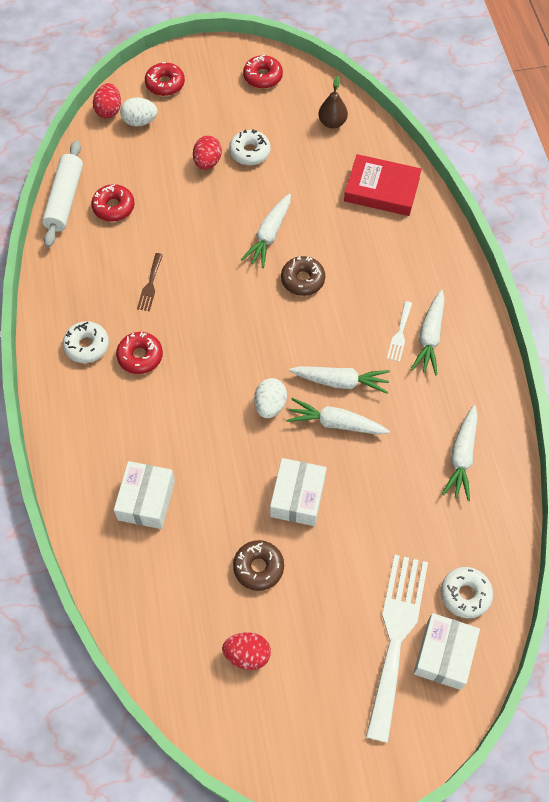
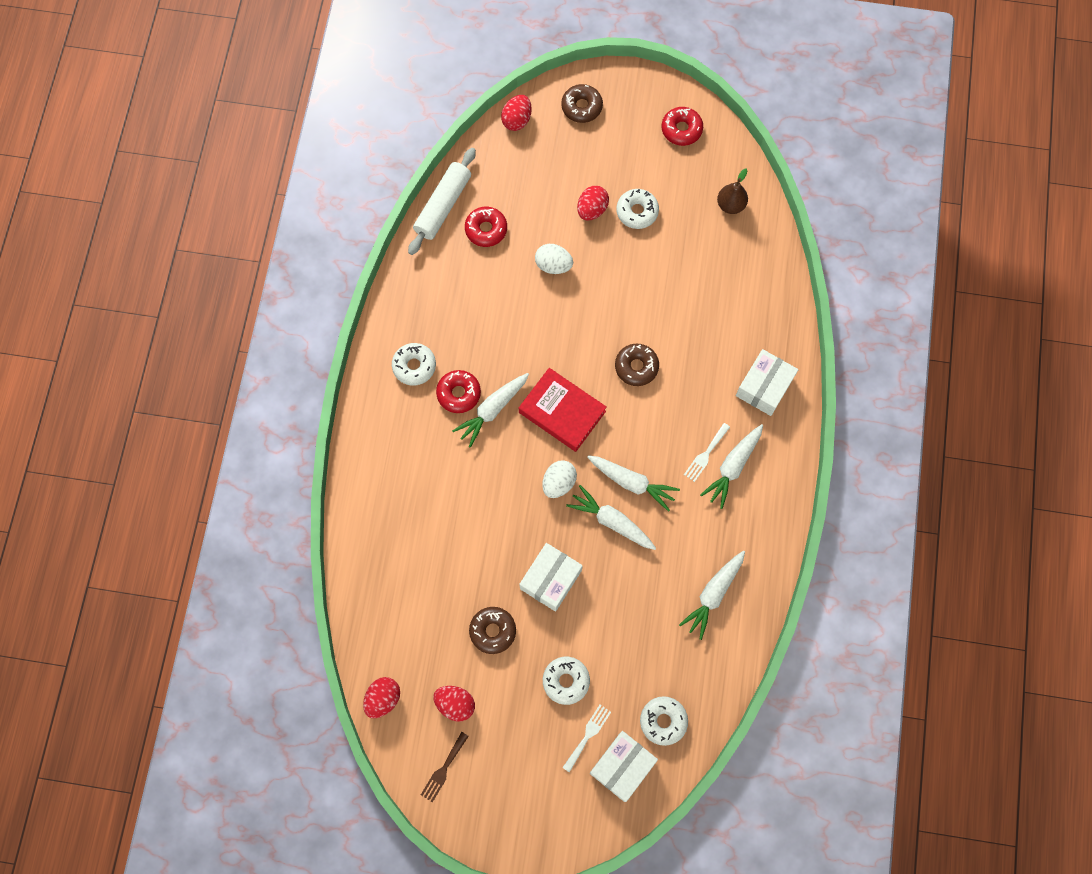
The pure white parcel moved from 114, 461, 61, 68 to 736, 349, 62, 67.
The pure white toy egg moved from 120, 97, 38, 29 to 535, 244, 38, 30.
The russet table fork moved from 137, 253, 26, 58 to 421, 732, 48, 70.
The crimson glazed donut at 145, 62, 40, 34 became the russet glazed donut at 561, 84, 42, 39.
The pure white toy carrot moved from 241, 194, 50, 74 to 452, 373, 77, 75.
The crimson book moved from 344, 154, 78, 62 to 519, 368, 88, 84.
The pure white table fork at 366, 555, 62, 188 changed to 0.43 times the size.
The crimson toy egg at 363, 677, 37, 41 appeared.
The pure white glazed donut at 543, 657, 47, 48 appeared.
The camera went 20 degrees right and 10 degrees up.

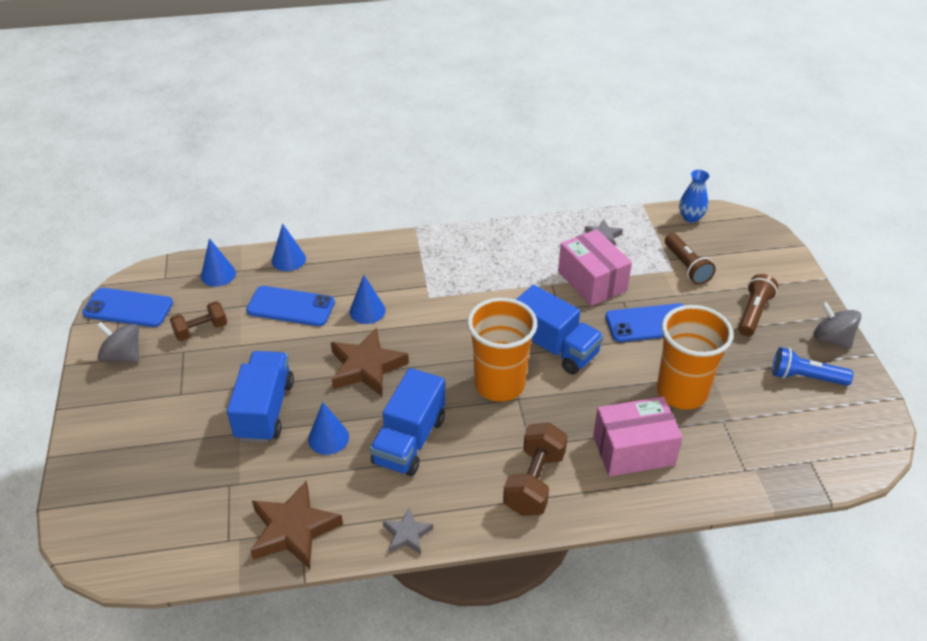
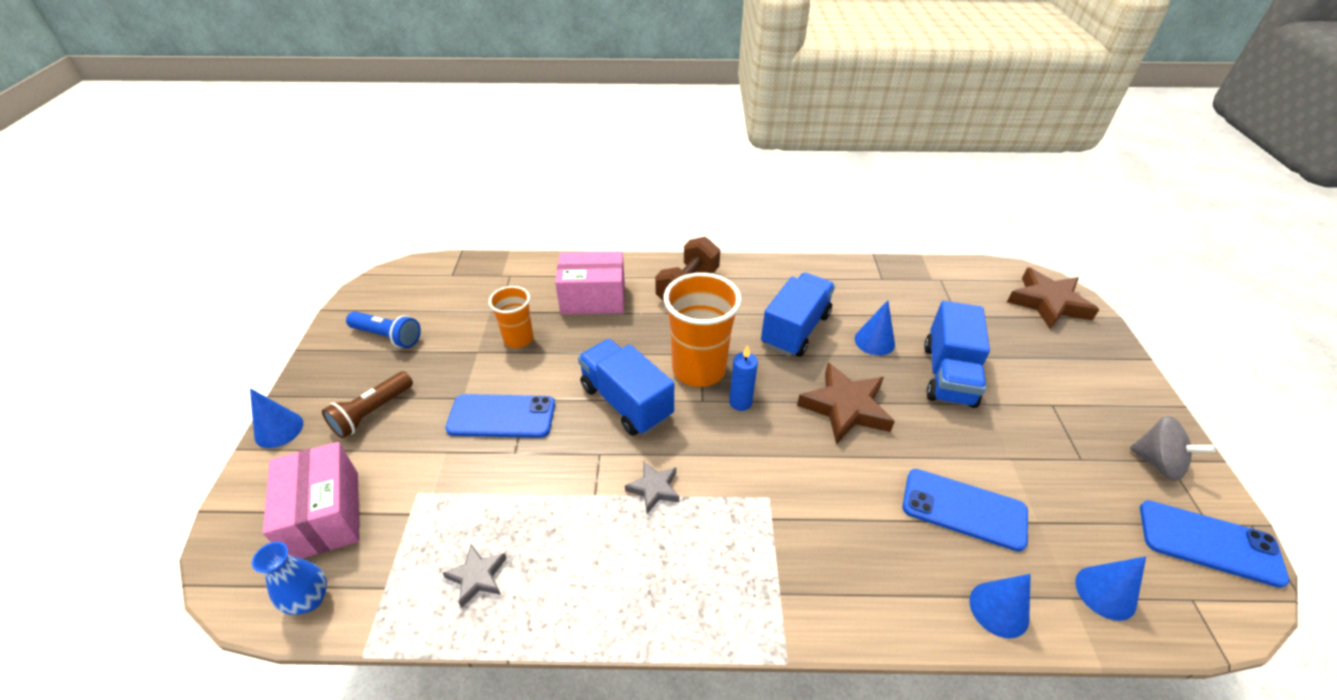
The russet hand weight at 170, 301, 57, 40 disappeared.
The russet star shape moved from 250, 480, 93, 89 to 1007, 267, 92, 62.
The blue cone moved from 350, 275, 36, 49 to 250, 388, 53, 60.
The grey star shape moved from 383, 507, 50, 47 to 625, 462, 55, 52.
The rose-pink parcel moved from 558, 229, 74, 77 to 263, 442, 97, 117.
The bright orange cup at 657, 305, 77, 105 changed to 0.58 times the size.
The russet flashlight at 665, 233, 51, 52 disappeared.
The grey toy top at 814, 302, 47, 47 disappeared.
The blue pillar candle at 729, 345, 29, 66 appeared.
The camera went 170 degrees left and 0 degrees up.

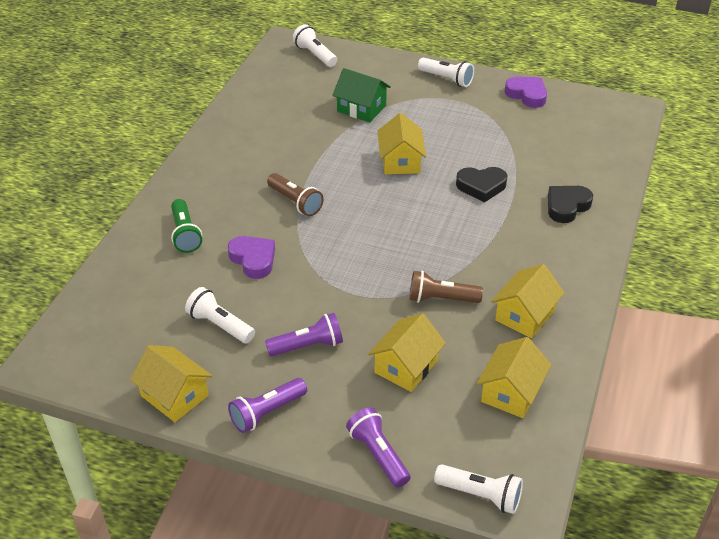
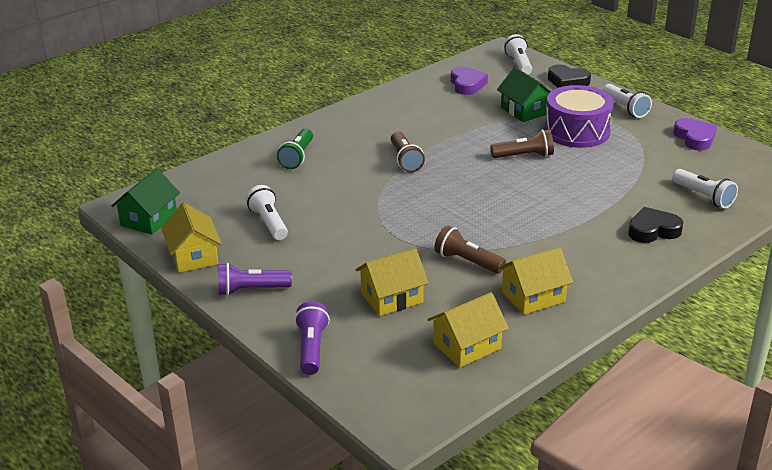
The purple heart shape moved from 228, 236, 47, 43 to 451, 67, 37, 28.
The purple flashlight at 265, 313, 78, 44 disappeared.
The yellow toy house at 378, 113, 48, 61 was replaced by the russet flashlight at 490, 129, 64, 29.
The pure white flashlight moved from 434, 464, 89, 50 to 673, 169, 65, 39.
The ebony heart shape moved from 456, 167, 51, 36 to 548, 64, 43, 24.
The leaf-green toy house at 111, 168, 69, 67 appeared.
The purple snare drum at 545, 85, 69, 63 appeared.
The camera went 30 degrees right and 10 degrees down.

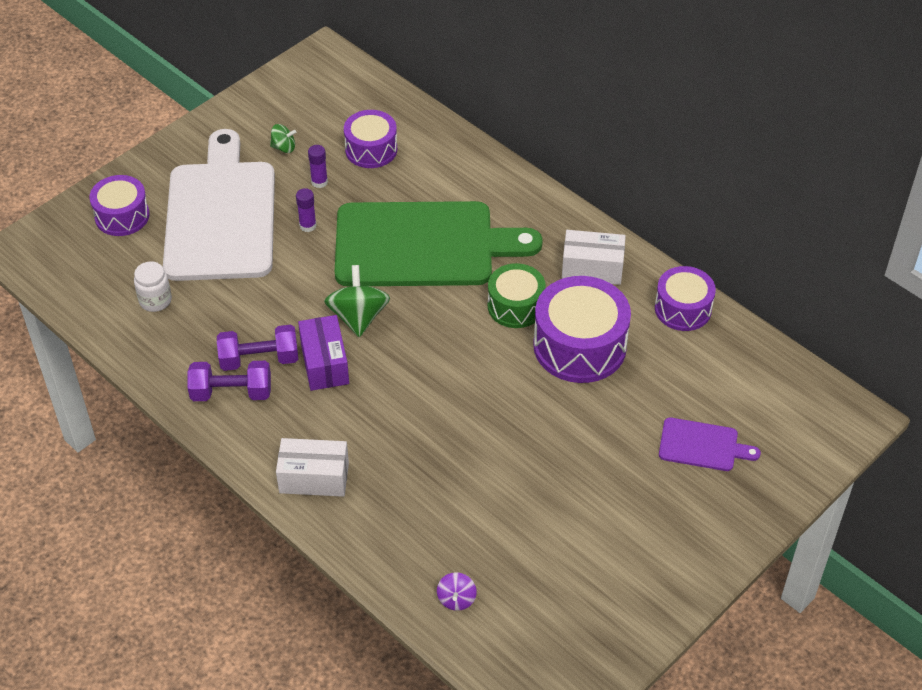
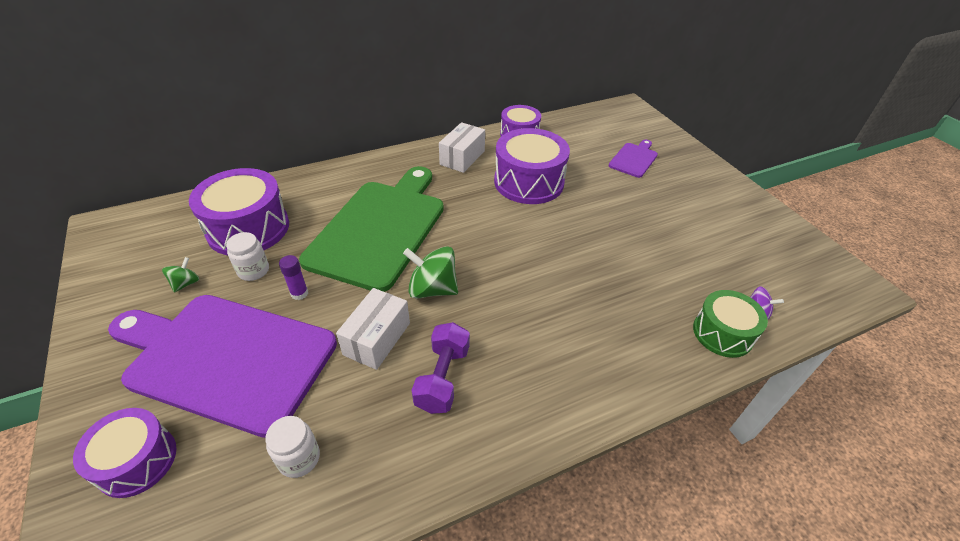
The pure white chopping board at 163, 129, 112, 152 became the purple chopping board at 108, 295, 229, 143.
The purple hand weight at 188, 361, 83, 40 disappeared.
The pure white parcel moved from 276, 438, 73, 59 to 336, 288, 74, 82.
The purple parcel at 298, 315, 51, 76 disappeared.
The purple glue stick at 308, 145, 20, 43 was replaced by the pure white jam jar at 226, 232, 43, 49.
The purple snare drum at 344, 110, 53, 58 changed to 1.61 times the size.
The leaf-green snare drum moved from 488, 263, 58, 65 to 693, 290, 75, 68.
The camera went 70 degrees left and 5 degrees down.

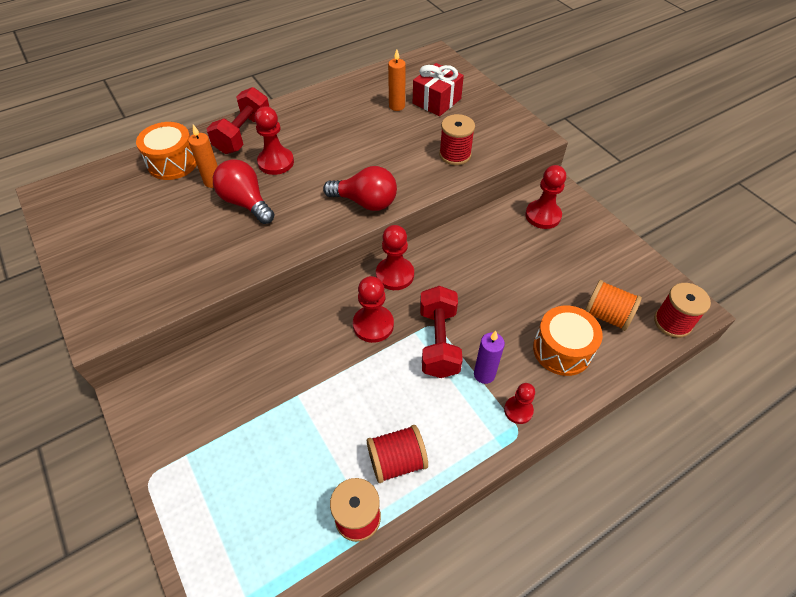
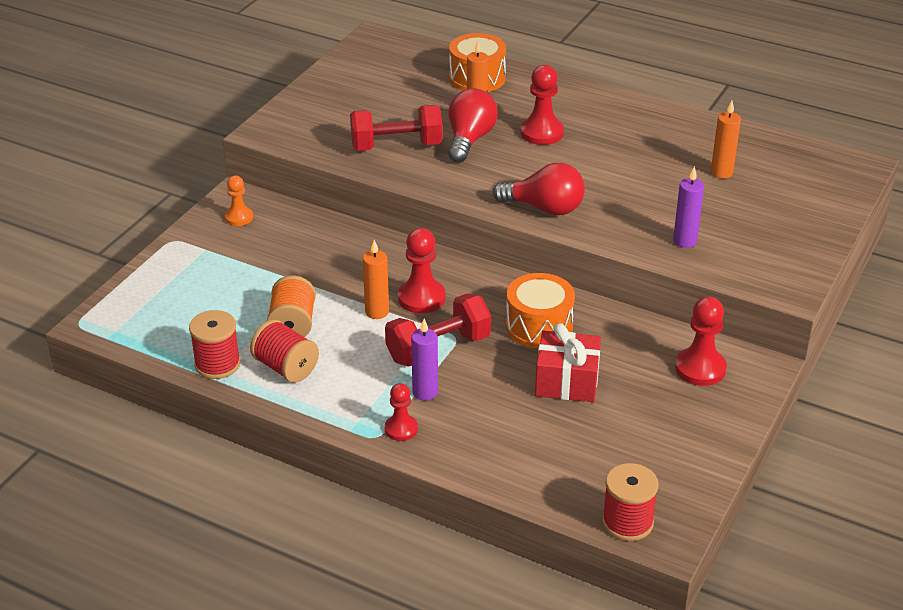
The crimson hand weight moved from 207, 87, 62, 67 to 350, 105, 93, 46.
The crimson light bulb at 323, 166, 74, 45 turned 60 degrees counterclockwise.
The crimson game pawn at 376, 225, 38, 65 disappeared.
The crimson present moved from 413, 63, 51, 53 to 535, 323, 66, 79.
The crimson bobbin at 439, 114, 36, 51 was replaced by the purple pillar candle at 673, 166, 31, 82.
The bright orange snare drum moved from 533, 305, 70, 71 to 506, 273, 69, 75.
The bright orange bobbin moved from 585, 280, 57, 51 to 267, 276, 49, 61.
The bright orange game pawn at 225, 176, 28, 50 appeared.
The bright orange pillar candle at 363, 240, 26, 79 appeared.
The camera went 60 degrees right and 15 degrees down.

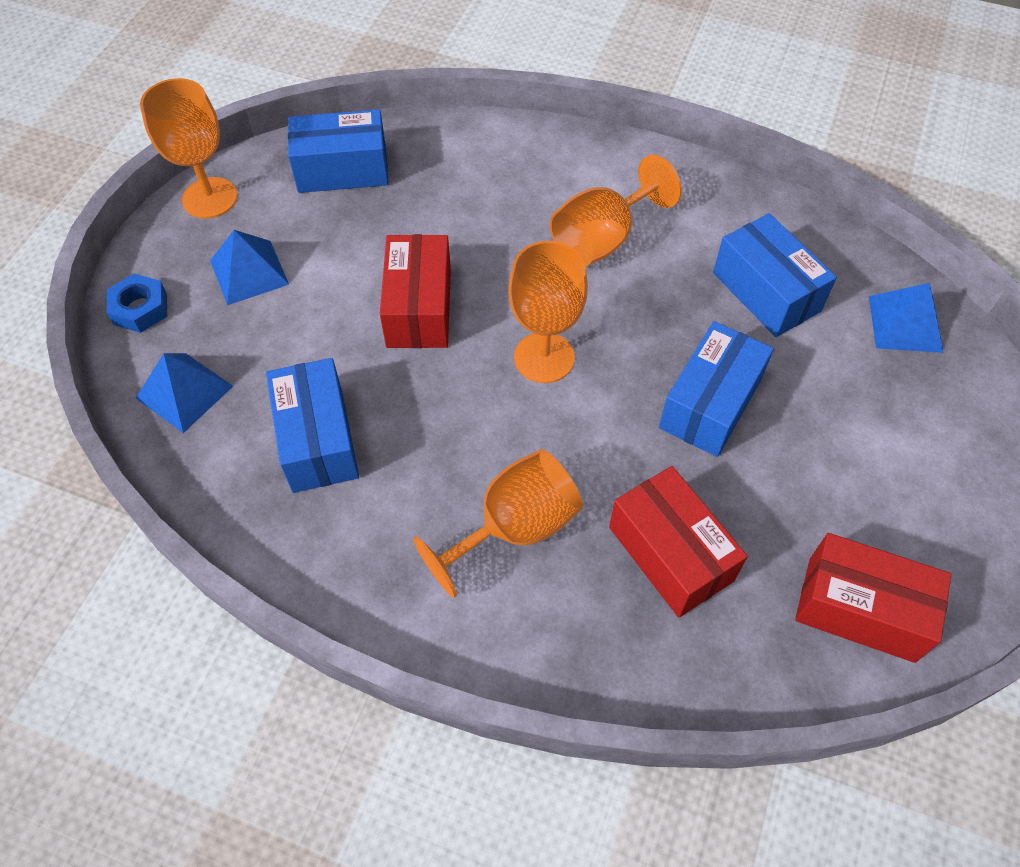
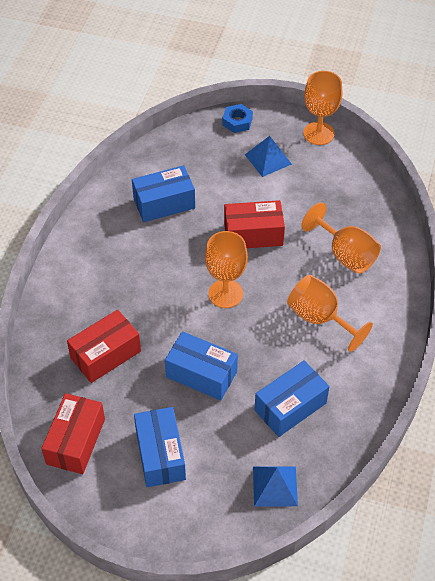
The blue solid pyramid at 136, 353, 97, 80 disappeared.
The blue parcel moved from 288, 110, 101, 83 to 134, 407, 52, 80.
The bright orange chalice moved from 413, 449, 170, 149 to 301, 202, 80, 72.
The camera went 85 degrees right and 5 degrees down.

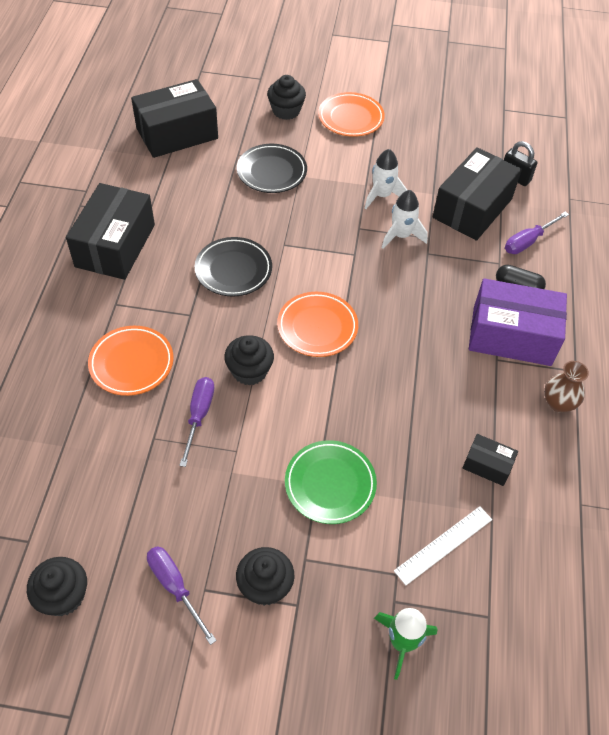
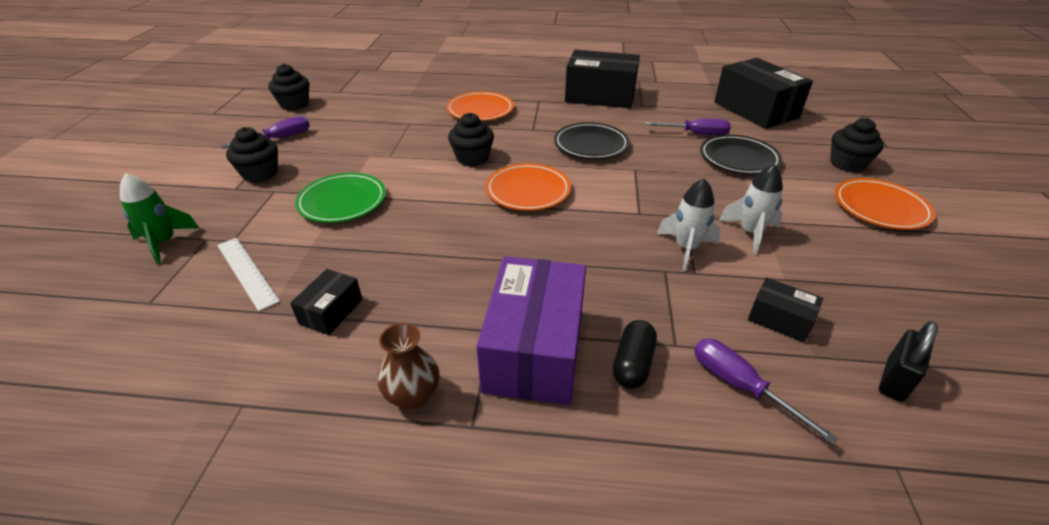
The purple screwdriver moved from 179, 377, 35, 90 to 645, 118, 86, 18.
The ebony parcel at 433, 147, 89, 94 changed to 0.47 times the size.
The camera went 90 degrees right and 15 degrees down.

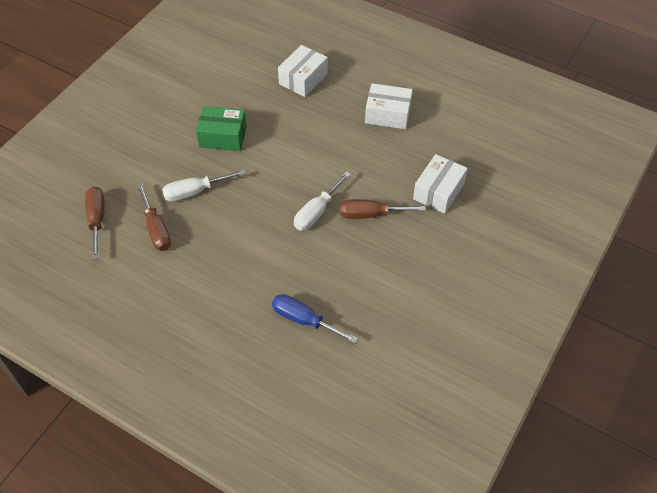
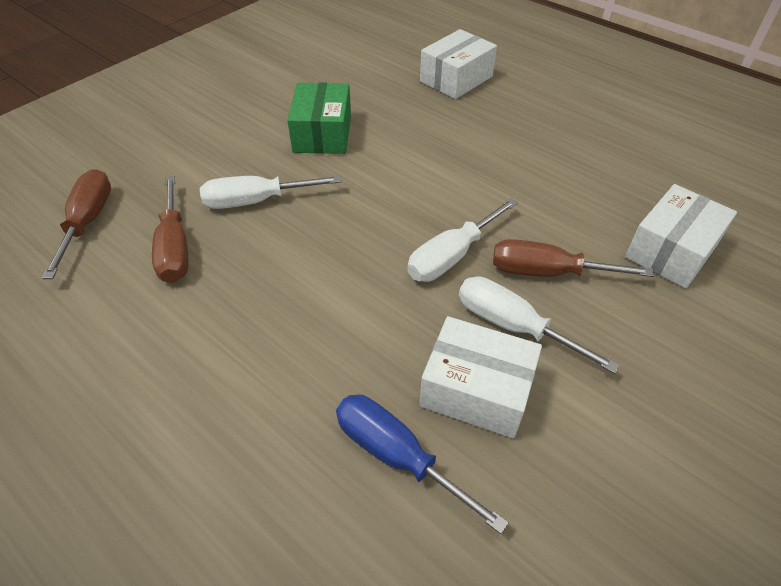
The leaf-green parcel at 196, 106, 51, 45 turned 75 degrees clockwise.
The pure white parcel moved from 365, 83, 48, 46 to 420, 316, 122, 122.
The pure white screwdriver at 459, 276, 161, 98 appeared.
The camera went 10 degrees right and 5 degrees down.

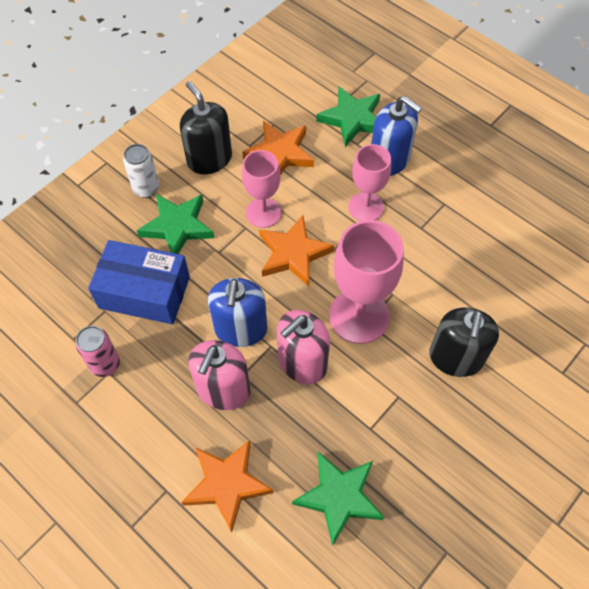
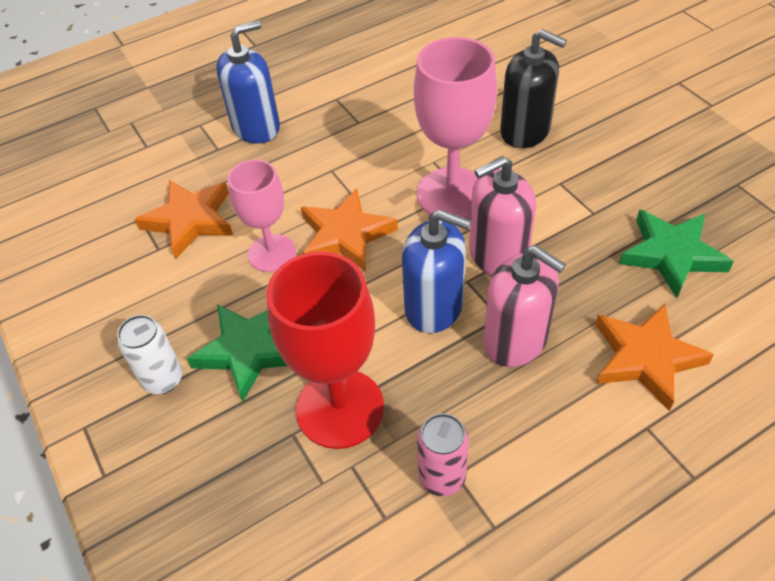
The blue parcel at 88, 240, 102, 84 was replaced by the crimson chalice at 266, 251, 118, 198.
The ebony pump bottle at 180, 81, 52, 94 disappeared.
The rose-pink pump bottle at 277, 310, 53, 74 turned 90 degrees clockwise.
The leaf-green star shape at 316, 87, 64, 60 disappeared.
The rose-pink chalice at 348, 144, 43, 77 disappeared.
The camera went 70 degrees left and 10 degrees down.

